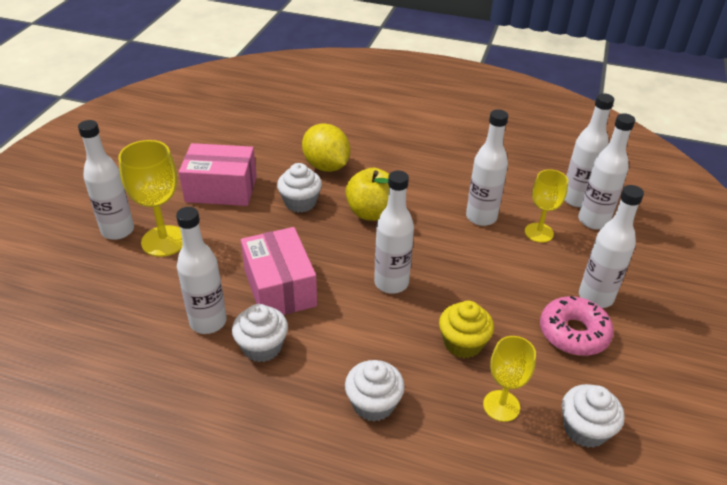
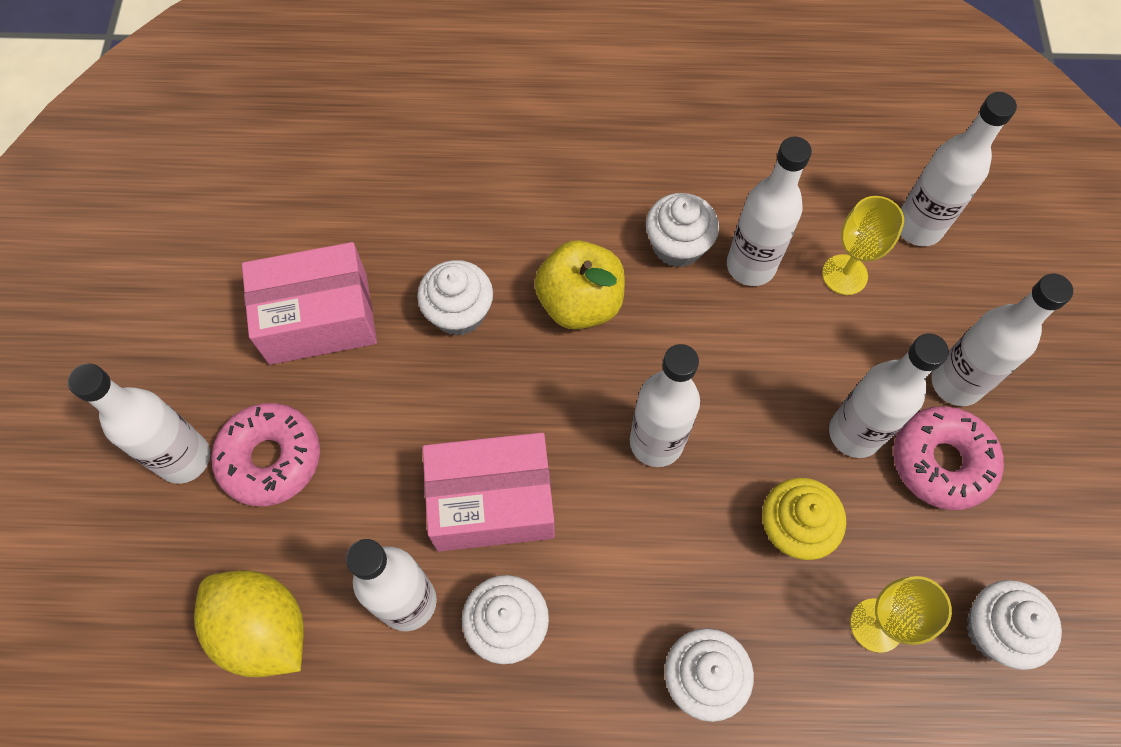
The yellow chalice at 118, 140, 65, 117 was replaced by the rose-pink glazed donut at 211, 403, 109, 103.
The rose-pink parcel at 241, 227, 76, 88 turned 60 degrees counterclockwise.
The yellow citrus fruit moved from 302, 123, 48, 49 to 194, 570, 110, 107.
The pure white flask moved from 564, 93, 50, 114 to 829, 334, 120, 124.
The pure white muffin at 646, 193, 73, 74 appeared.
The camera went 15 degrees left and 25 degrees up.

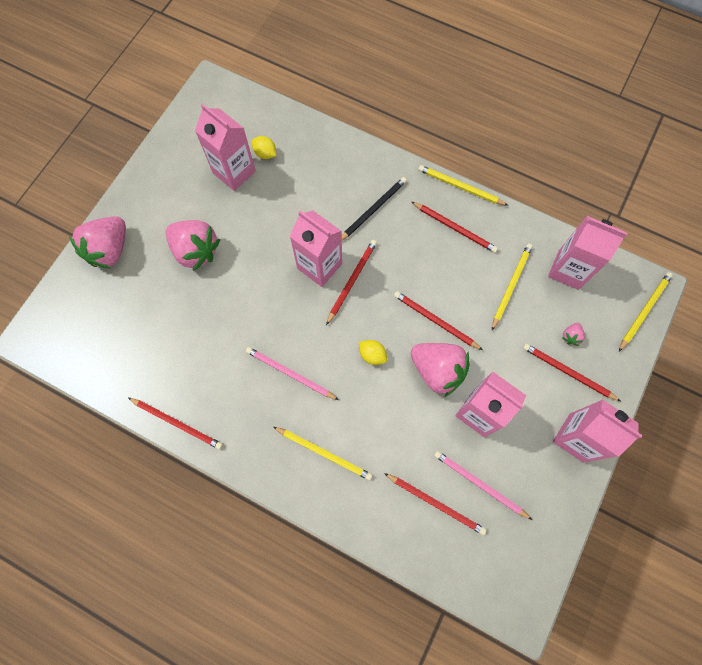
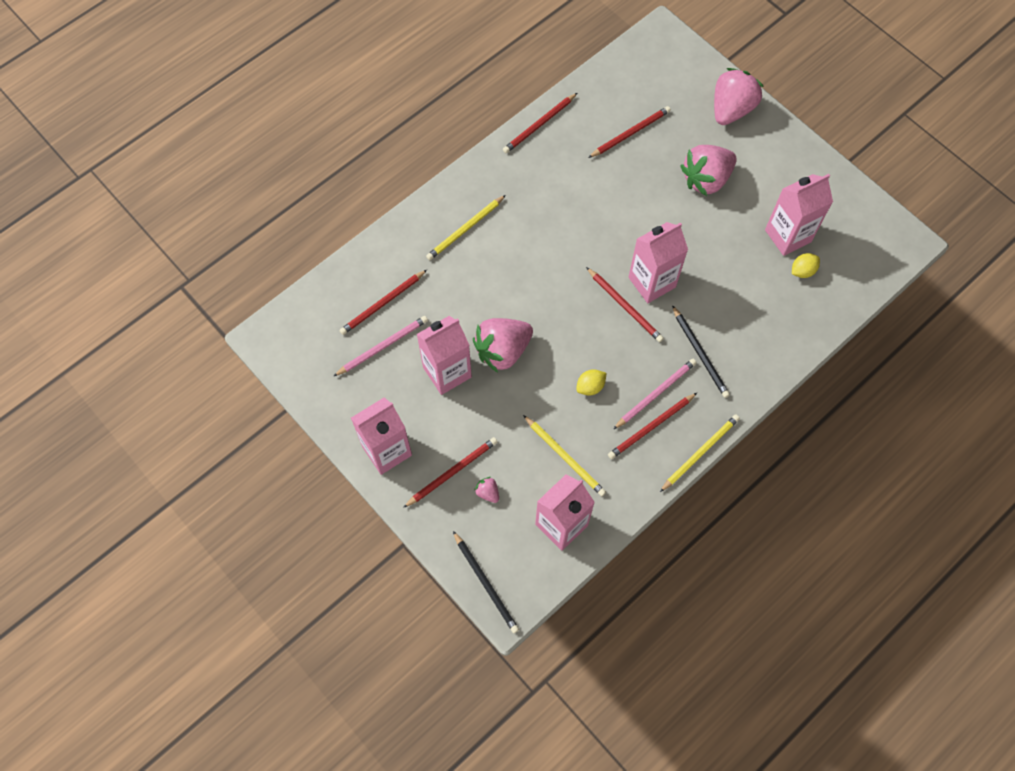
The rose-pink berry at 69, 216, 57, 53 turned 75 degrees clockwise.
The rose-pink wooden pencil moved from 246, 347, 93, 53 to 614, 359, 83, 70.
The yellow citrus fruit moved from 359, 340, 28, 25 to 576, 369, 31, 27.
The crimson wooden pencil moved from 394, 291, 89, 59 to 588, 106, 83, 52.
The yellow wooden pencil at 619, 272, 54, 79 became the ebony wooden pencil at 453, 531, 66, 102.
The camera went 110 degrees right and 5 degrees down.

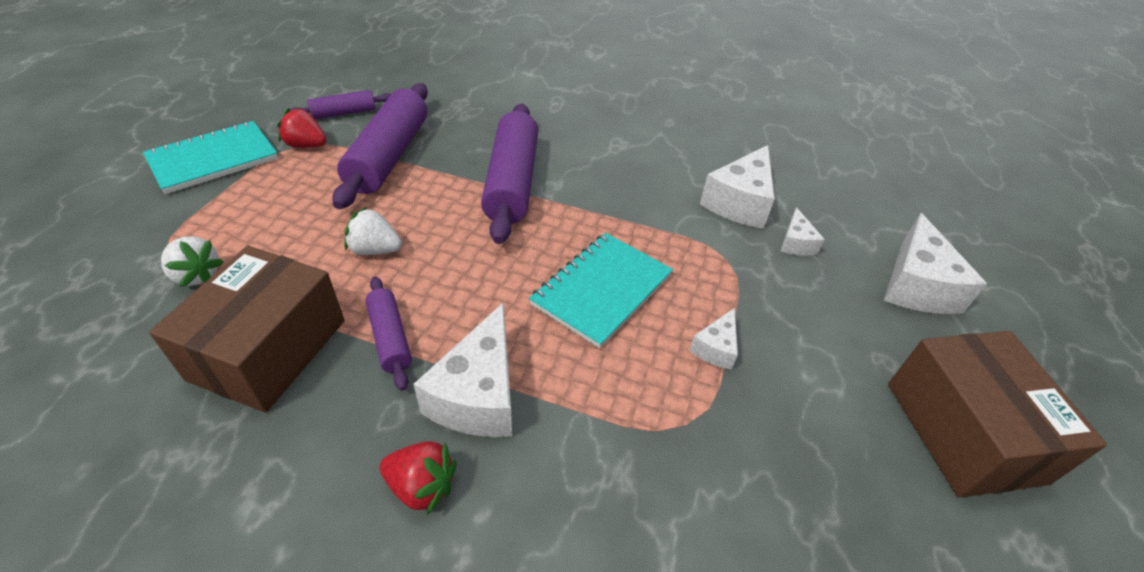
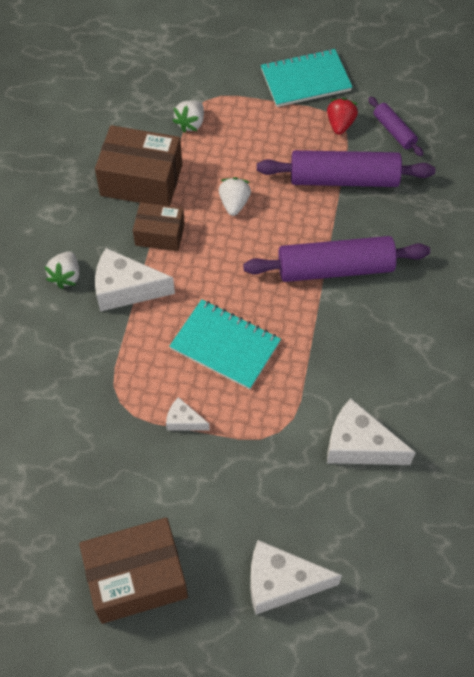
The teal notepad at 143, 121, 135, 73 turned 60 degrees counterclockwise.
The purple pastry roller at 366, 276, 46, 115 was replaced by the russet parcel at 133, 202, 52, 49.
The crimson berry at 379, 441, 78, 74 became the pure white berry at 44, 251, 35, 38.
The pure white piece of cheese at 780, 207, 45, 49 disappeared.
The camera went 85 degrees right and 15 degrees up.

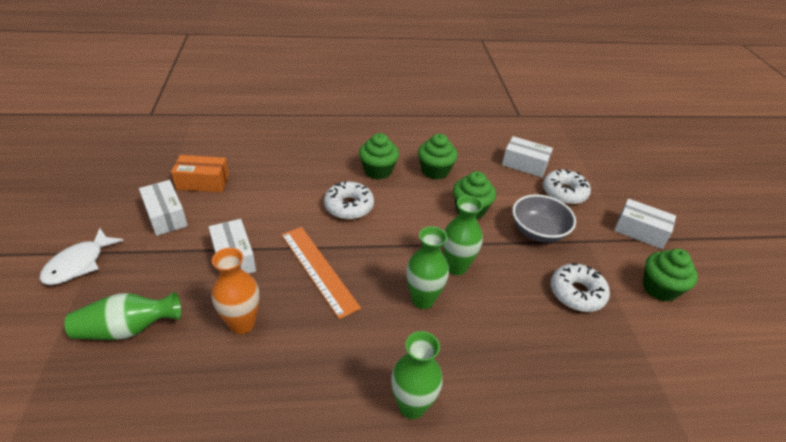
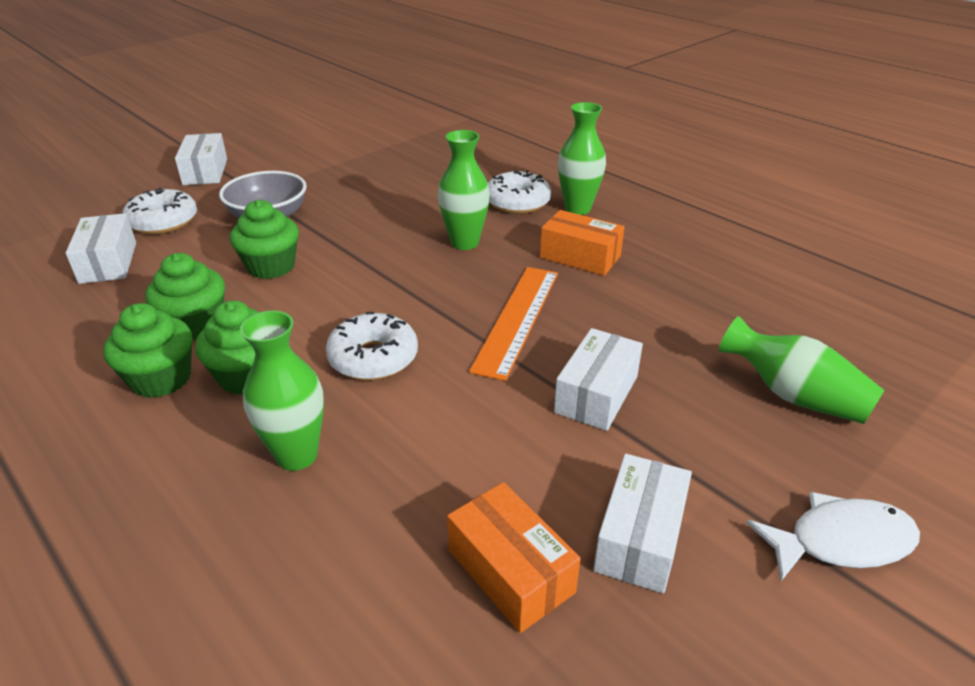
The bright orange flower vase at 212, 248, 47, 86 disappeared.
The leaf-green flower vase moved from 443, 196, 40, 79 to 240, 311, 84, 160.
The pure white glazed donut moved from 551, 263, 59, 49 to 488, 170, 63, 44.
The leaf-green muffin moved from 643, 249, 55, 53 to 103, 303, 89, 95.
The bright orange parcel at 540, 210, 85, 66 appeared.
The camera went 125 degrees left and 5 degrees down.

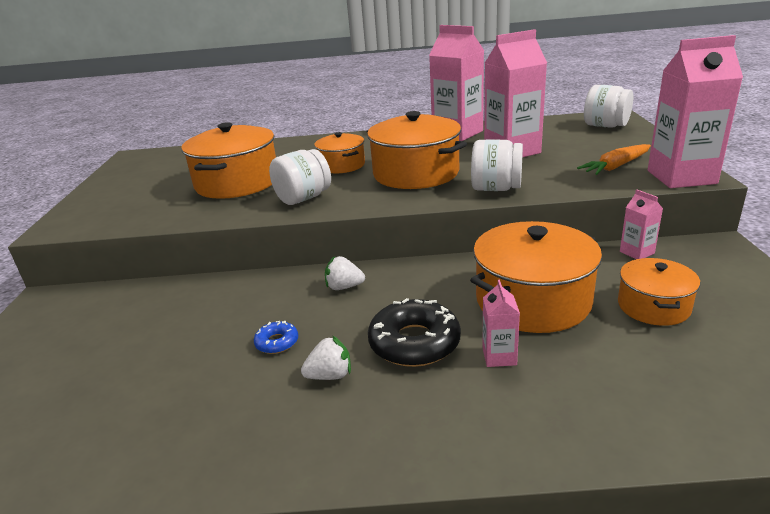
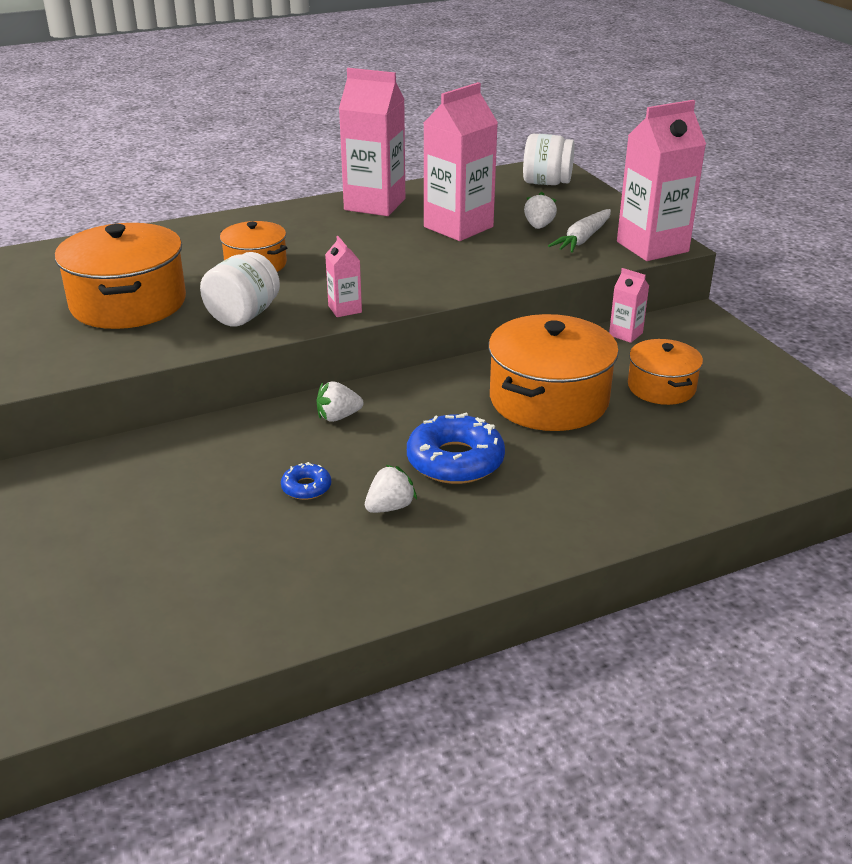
The bright orange cooking pot at 367, 111, 100, 78 disappeared.
The ebony glazed donut at 368, 298, 93, 69 became the blue glazed donut at 407, 413, 98, 71.
The pure white jam jar at 471, 140, 52, 51 disappeared.
The rose-pink milk carton moved from 482, 280, 38, 87 to 325, 236, 37, 81.
The bright orange toy carrot at 577, 144, 74, 31 became the pure white toy carrot at 548, 209, 63, 44.
The pure white berry at 524, 192, 33, 37 appeared.
The camera went 25 degrees left and 5 degrees up.

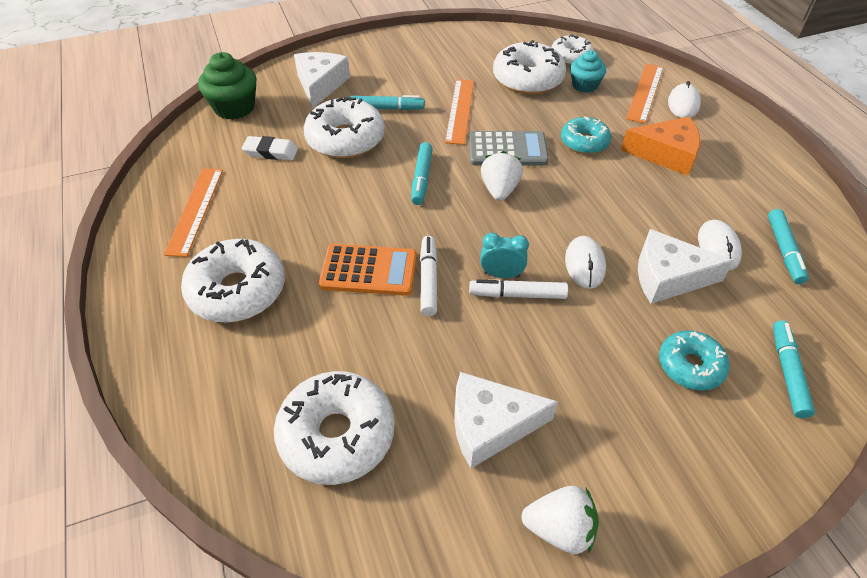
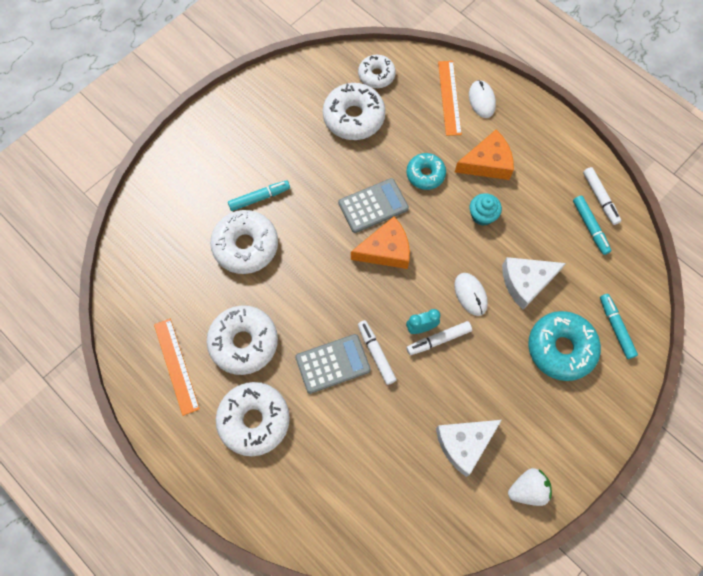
The leaf-green muffin at 198, 52, 58, 68 disappeared.
The pure white gum eraser at 242, 136, 56, 24 disappeared.
The pure white glazed donut moved from 274, 371, 121, 114 to 206, 305, 72, 70.
The pure white piece of cheese at 294, 52, 56, 56 disappeared.
The bright orange adding machine at 319, 244, 98, 52 became the grey adding machine at 295, 334, 76, 60.
The teal felt pen at 411, 142, 22, 63 disappeared.
The bright orange measuring stick at 445, 79, 29, 66 disappeared.
The pure white berry at 481, 151, 42, 50 was replaced by the bright orange piece of cheese at 351, 217, 59, 52.
The teal muffin moved from 570, 50, 36, 43 to 470, 193, 32, 33.
The teal glazed donut at 659, 330, 71, 61 changed to 1.63 times the size.
The pure white mouse at 698, 219, 44, 51 disappeared.
The pure white felt pen at 583, 167, 38, 58 appeared.
The camera went 25 degrees left and 20 degrees up.

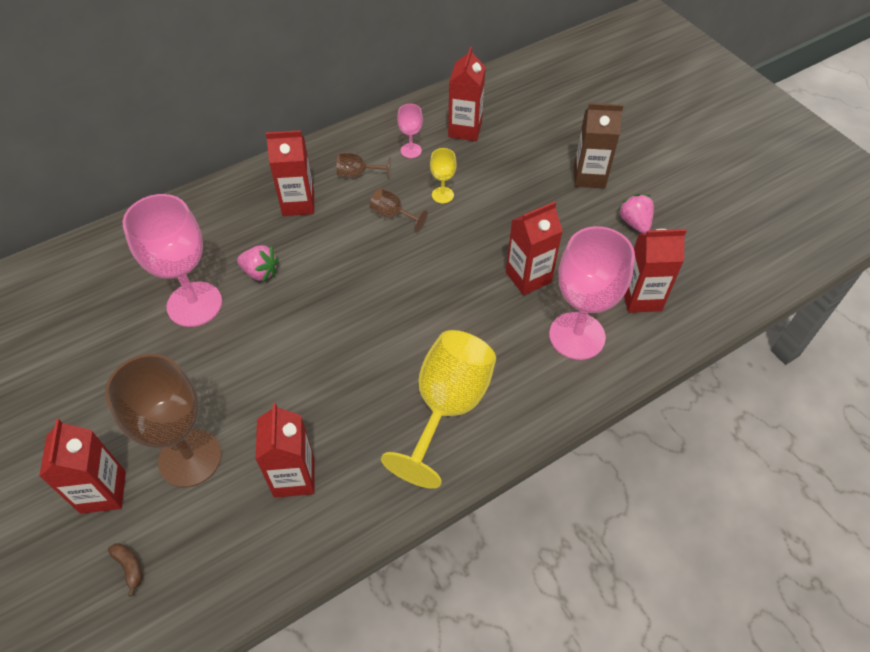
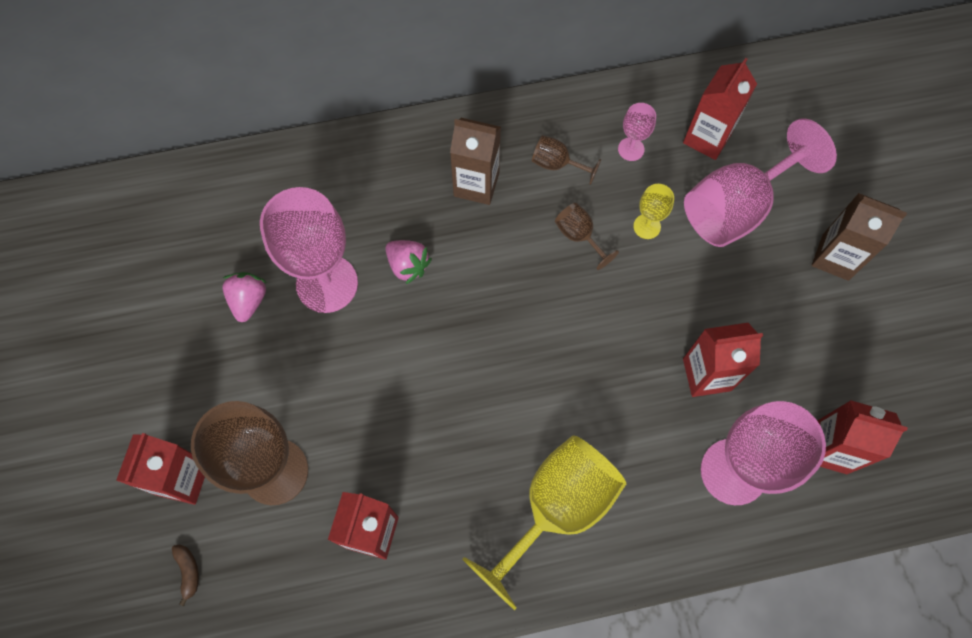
The crimson milk carton at 266, 130, 48, 86 became the russet milk carton at 450, 118, 51, 87.
The rose-pink berry moved from 618, 194, 36, 39 to 222, 272, 45, 50.
The rose-pink chalice at 684, 119, 153, 128 appeared.
The camera went 20 degrees right and 15 degrees up.

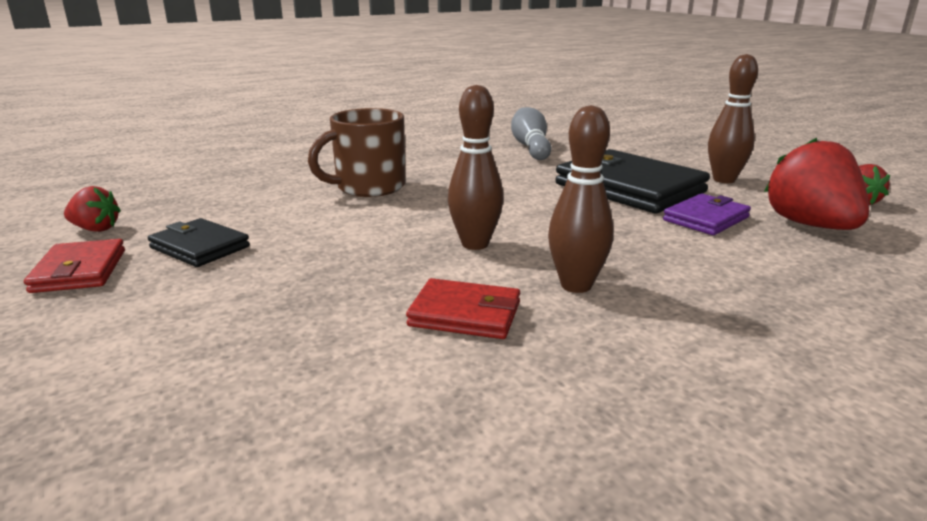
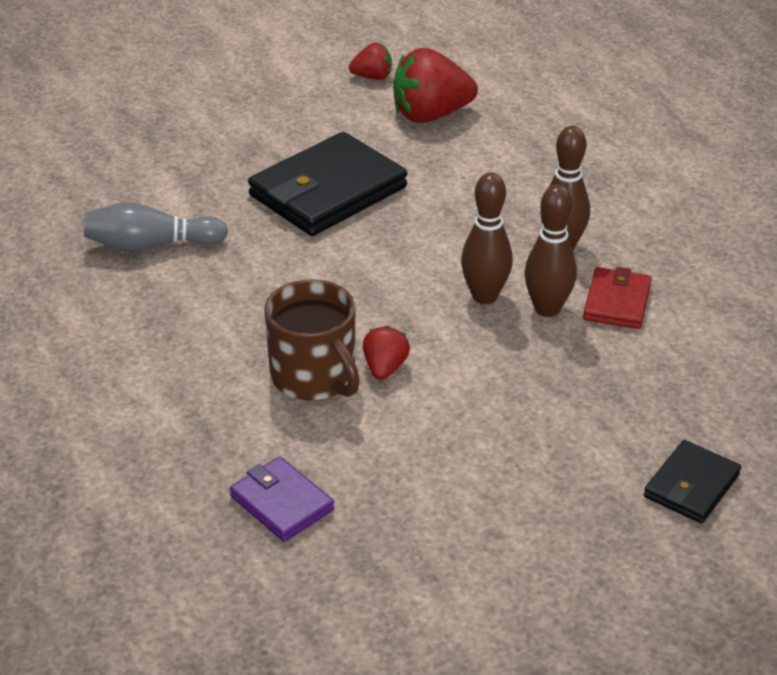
The crimson card wallet at 24, 239, 101, 54 disappeared.
The crimson berry moved from 64, 186, 57, 46 to 363, 326, 47, 54.
The ebony card wallet moved from 148, 218, 102, 49 to 644, 440, 97, 83.
The purple card wallet moved from 663, 193, 88, 42 to 230, 457, 104, 85.
The russet tenpin moved from 708, 54, 50, 129 to 524, 185, 53, 132.
The camera went 90 degrees left and 15 degrees up.

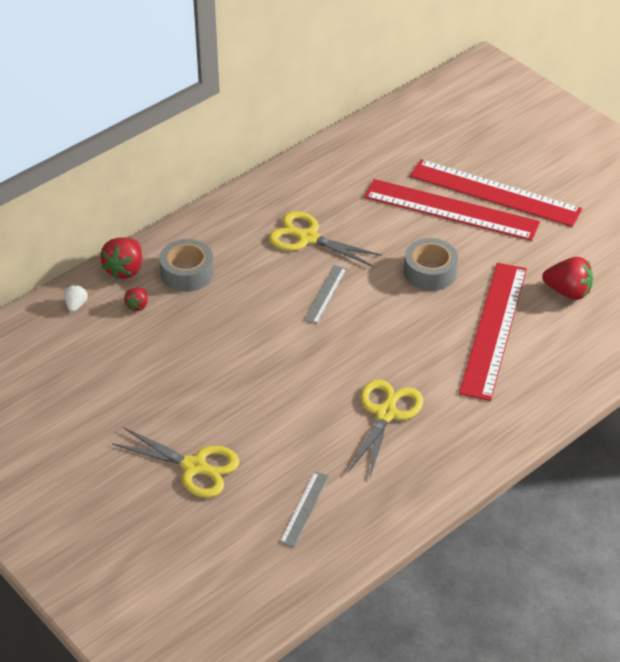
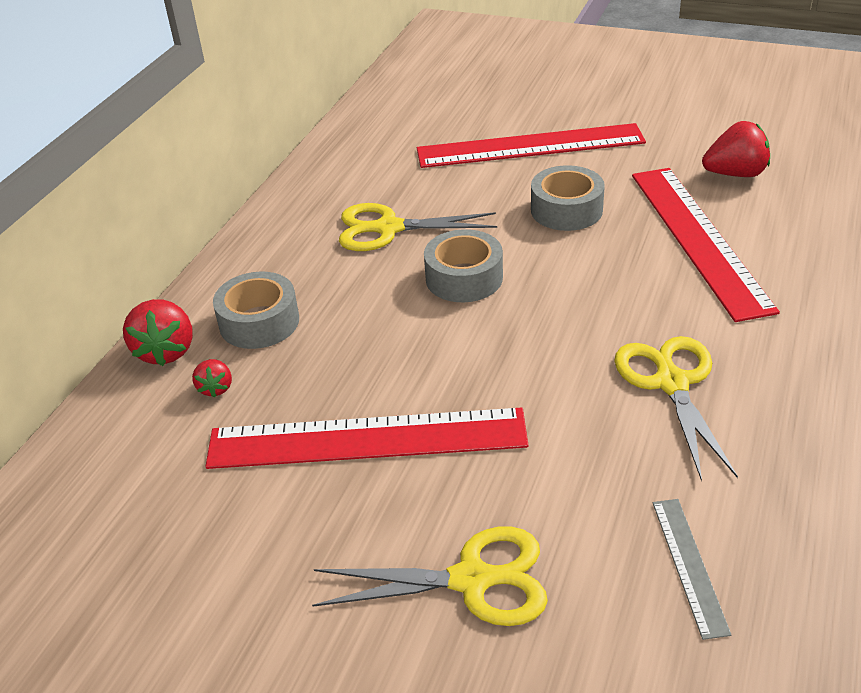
The pure white berry at 64, 285, 24, 27 disappeared.
The grey measuring stick at 304, 265, 43, 59 was replaced by the grey sticky tape at 424, 229, 79, 73.
The crimson measuring stick moved from 410, 159, 172, 68 to 205, 407, 323, 62.
The camera went 25 degrees left and 5 degrees down.

